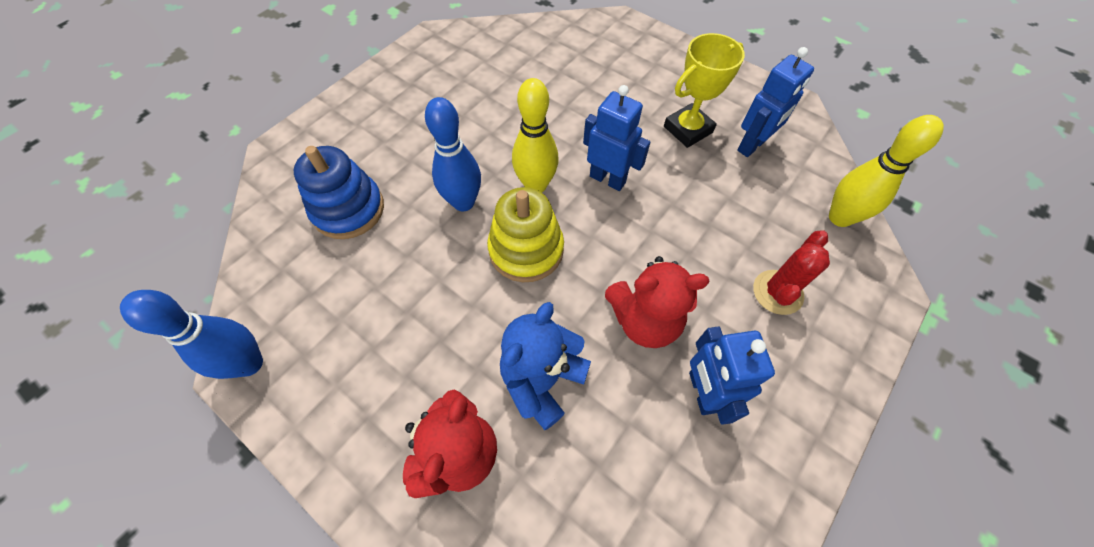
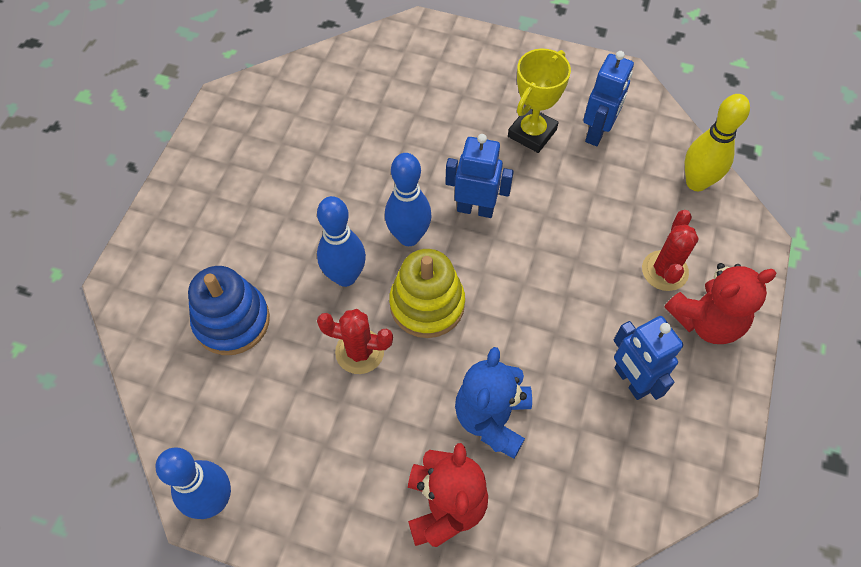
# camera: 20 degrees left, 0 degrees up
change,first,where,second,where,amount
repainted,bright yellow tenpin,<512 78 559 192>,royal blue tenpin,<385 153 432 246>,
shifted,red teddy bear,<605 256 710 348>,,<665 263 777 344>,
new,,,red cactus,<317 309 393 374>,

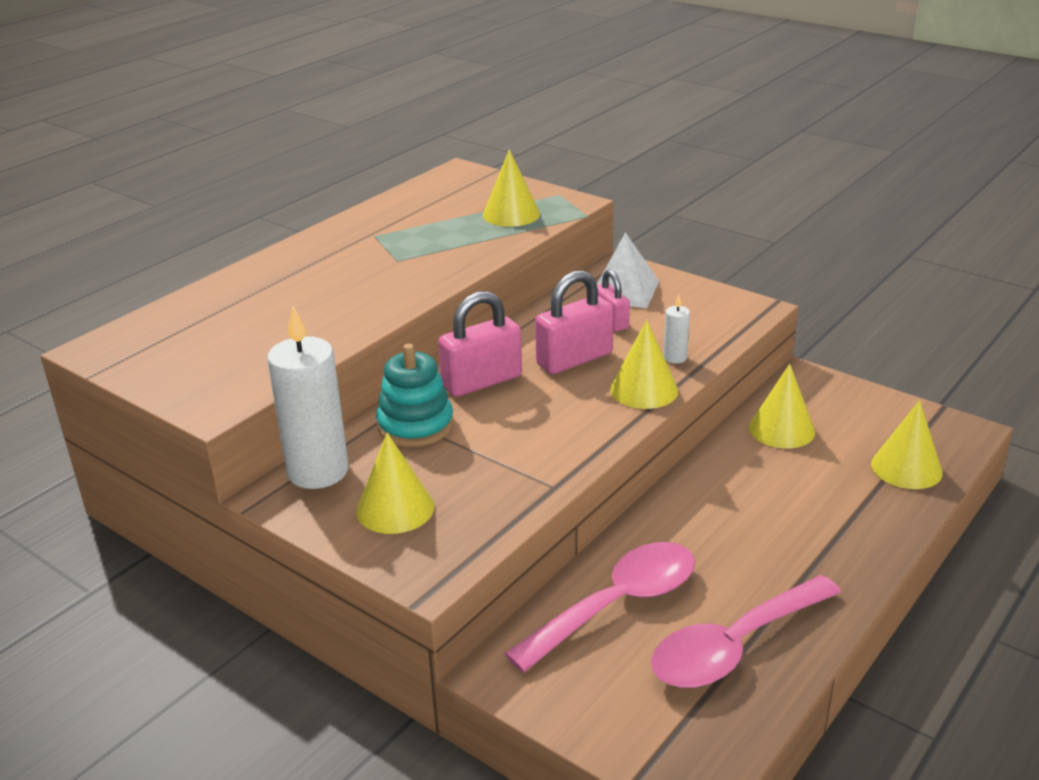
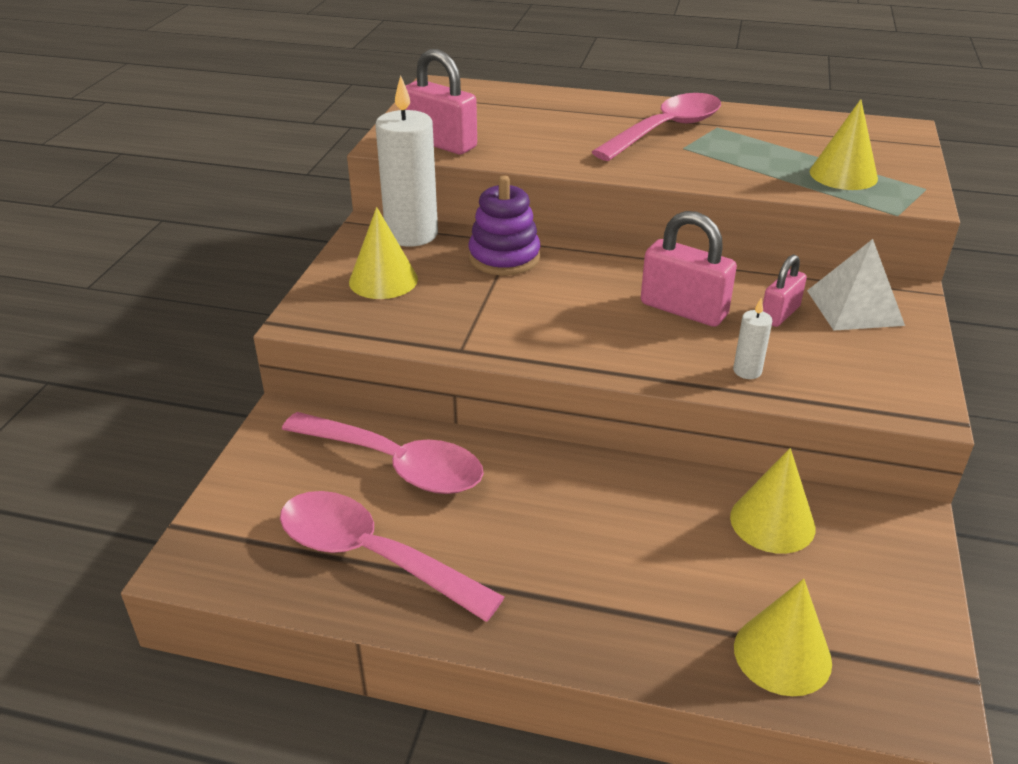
# camera: 65 degrees right, 5 degrees up
change,first,where,second,where,amount
shifted,rosy small lock,<438 291 522 397>,,<405 49 477 154>,
gone,bright yellow cone,<610 320 678 409>,,,
repainted,aqua stacking toy,<376 343 454 447>,royal purple stacking toy,<468 175 540 275>,
new,,,rosy tablespoon,<592 93 721 161>,

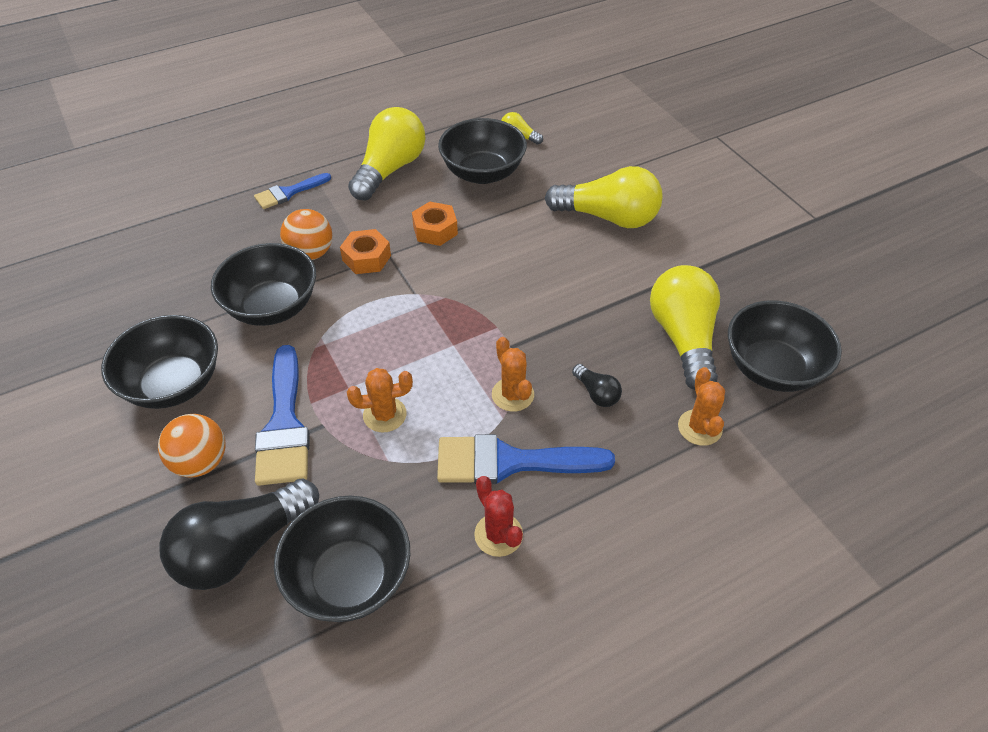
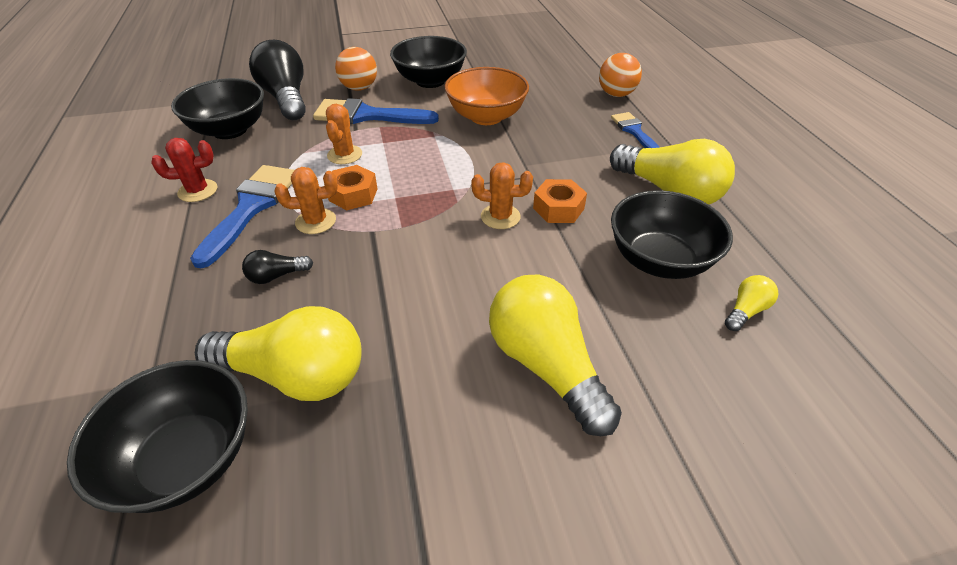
# camera: 105 degrees right, 5 degrees down
change,first,where,second,where,amount
rotated,bright yellow bulb,<545 166 662 228>,,<489 275 622 436>,120 degrees clockwise
shifted,orange-coloured sphere,<280 209 333 260>,,<599 53 642 97>,
shifted,orange-coloured nut,<340 229 391 274>,,<328 165 377 210>,
repainted,black bowl,<211 243 316 326>,orange-coloured bowl,<445 67 529 125>,
shifted,orange-coloured cactus,<678 367 725 446>,,<471 162 533 229>,

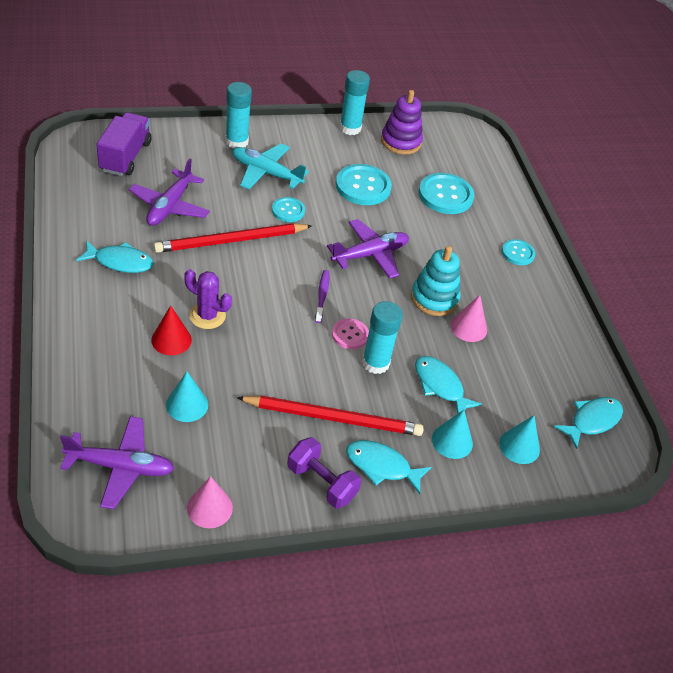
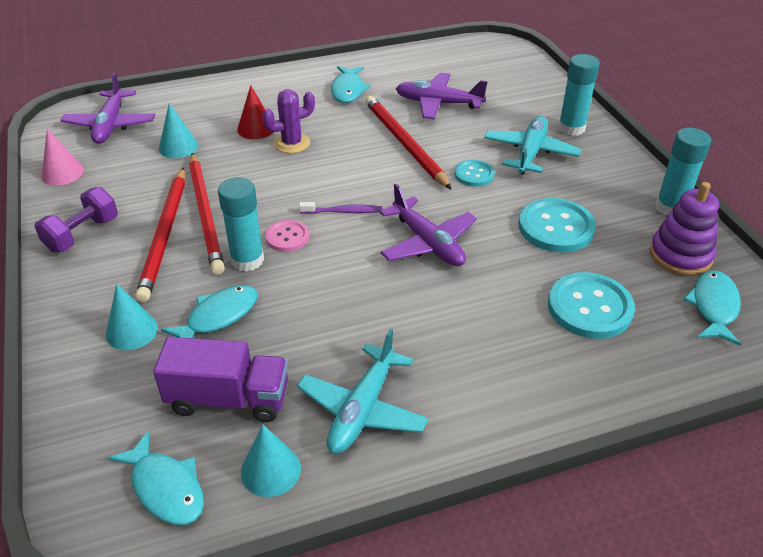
# camera: 90 degrees right, 5 degrees down
change,first,where,second,where,amount
shifted,royal purple lorry,<96 112 151 176>,,<153 337 288 422>,
gone,aqua button,<502 239 535 265>,,,
gone,aqua stacking toy,<411 246 461 316>,,,
rotated,royal purple cactus,<184 269 232 329>,,<262 89 315 153>,45 degrees clockwise
gone,rosy cone,<451 295 487 342>,,,
shifted,aqua cone,<499 415 540 464>,,<241 424 301 497>,
shifted,aqua fish figure,<346 440 432 494>,,<683 271 741 346>,
new,,,red lead pencil,<189 153 225 275>,
new,,,aqua aeroplane,<297 329 429 453>,

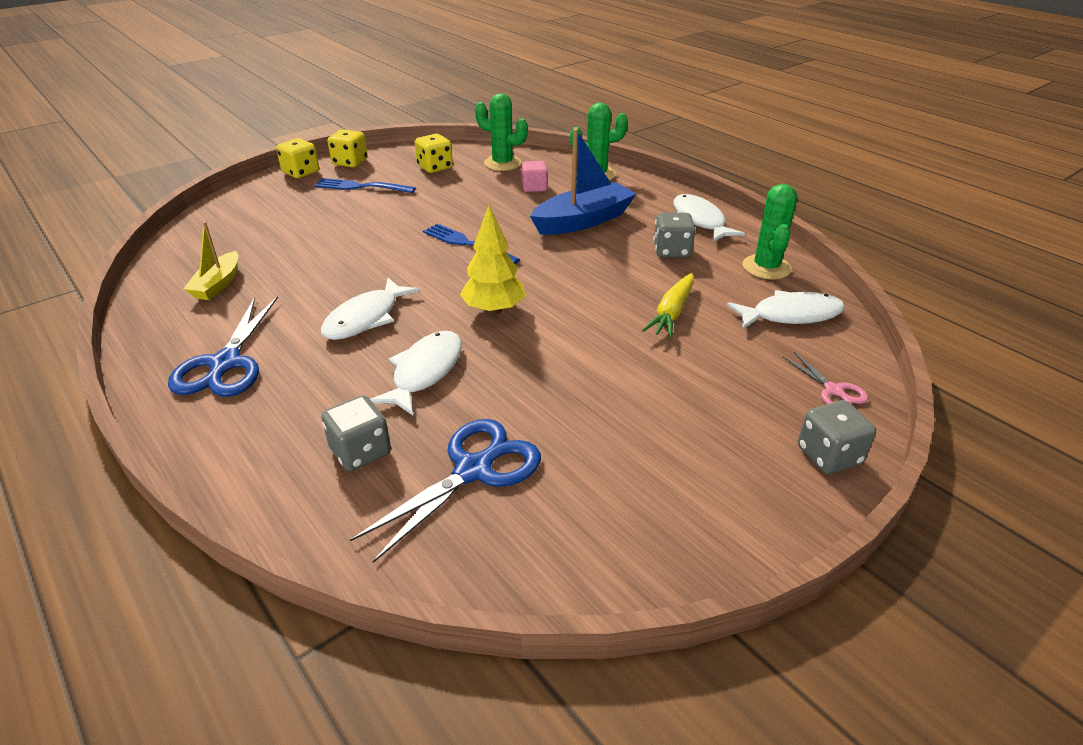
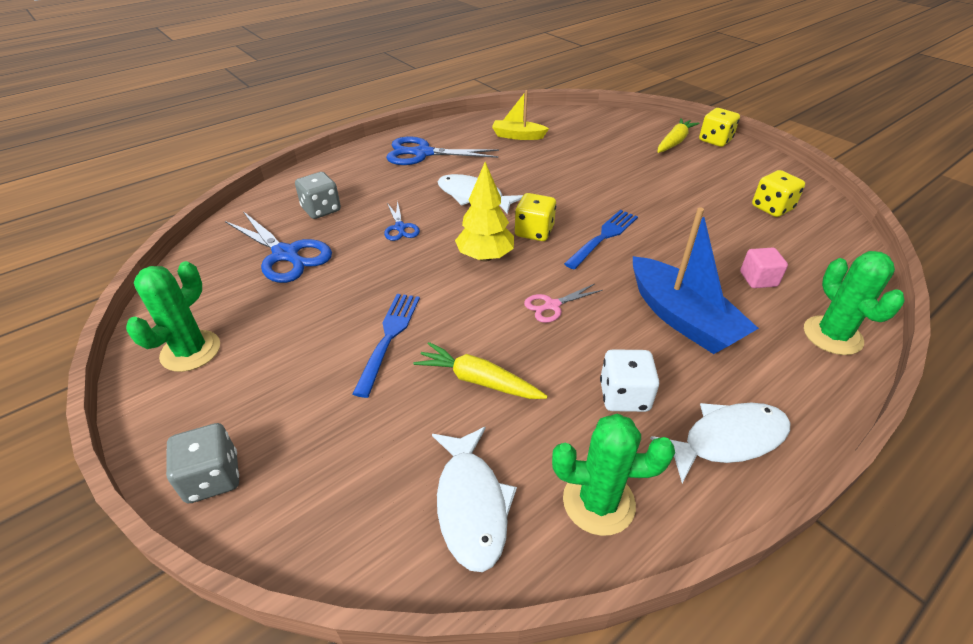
# camera: 90 degrees right, 5 degrees up
change,first,where,second,where,amount
shifted,green cactus,<475 93 528 171>,,<126 261 220 372>,
shifted,bright yellow game die,<328 129 368 167>,,<515 193 556 241>,
shifted,royal blue dinner fork,<314 178 416 193>,,<353 294 420 398>,
repainted,ash-grey game die,<654 212 696 258>,white game die,<600 349 659 412>,
swapped,white fish figure,<370 331 462 415>,royal blue pair of scissors,<384 200 420 241>,
shifted,rosy pair of scissors,<783 352 868 404>,,<524 284 603 323>,
new,,,bright yellow toy carrot,<658 118 699 153>,

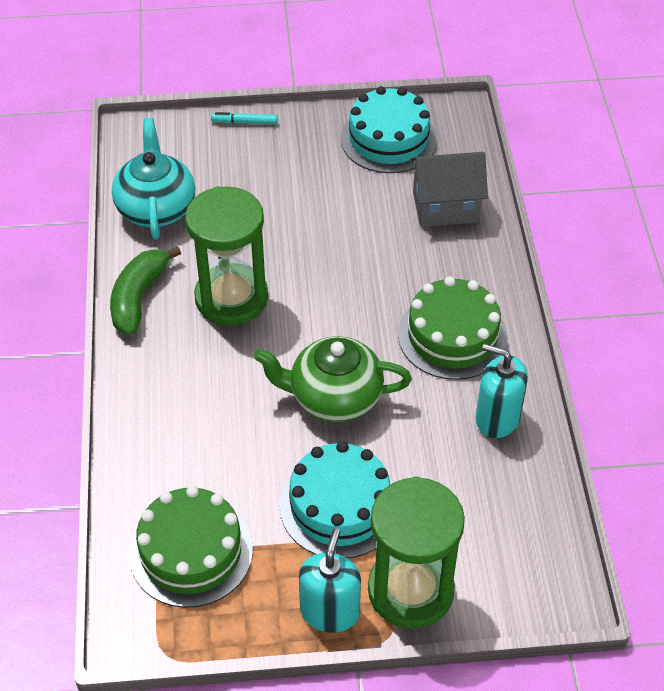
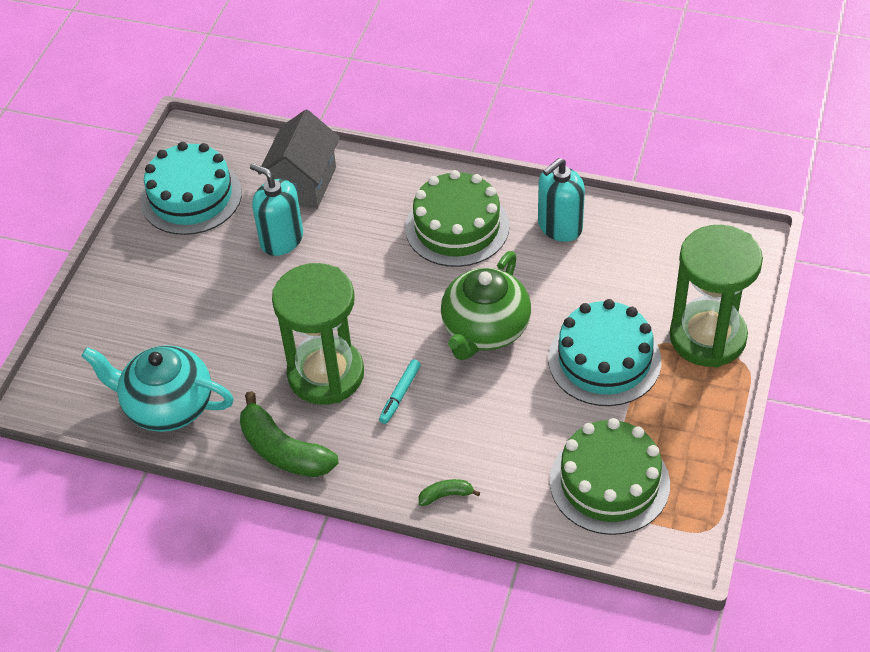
# camera: 65 degrees left, 0 degrees up
change,first,where,second,where,amount
shifted,aqua felt pen,<211 112 277 124>,,<379 359 421 424>,
shifted,aqua pump bottle,<299 528 361 633>,,<250 163 303 256>,
new,,,green banana,<419 479 480 506>,

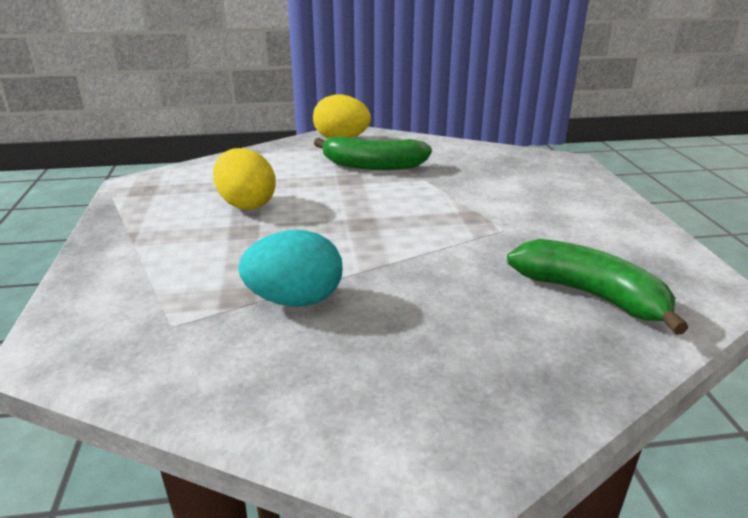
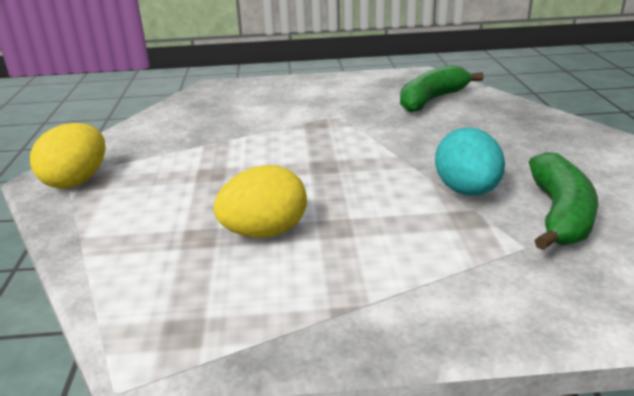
# camera: 85 degrees left, 0 degrees up
change,first,where,second,where,amount
shifted,green banana,<314 136 432 170>,,<529 152 598 250>,

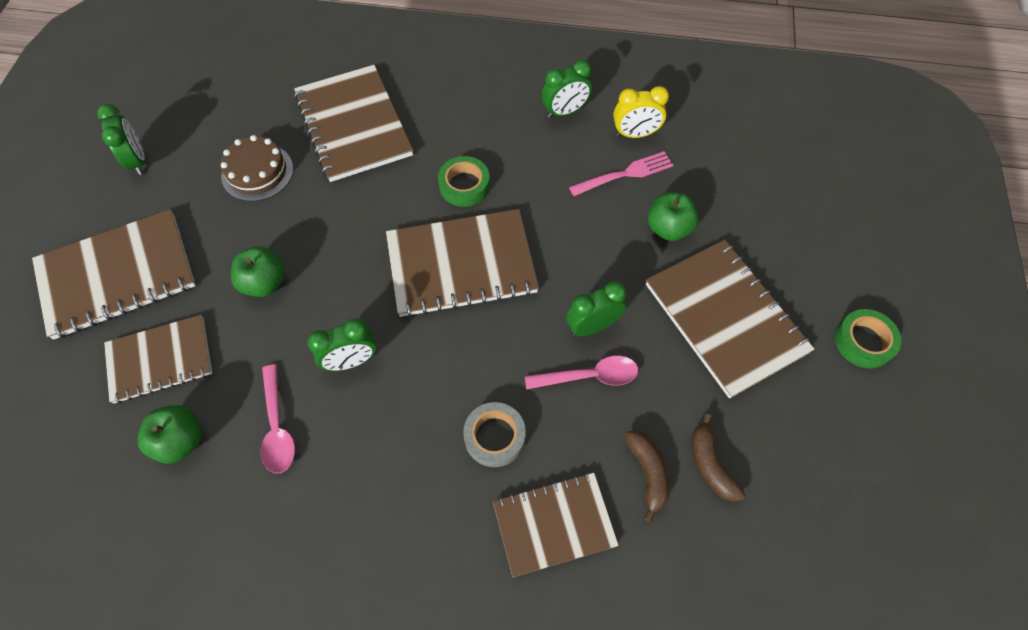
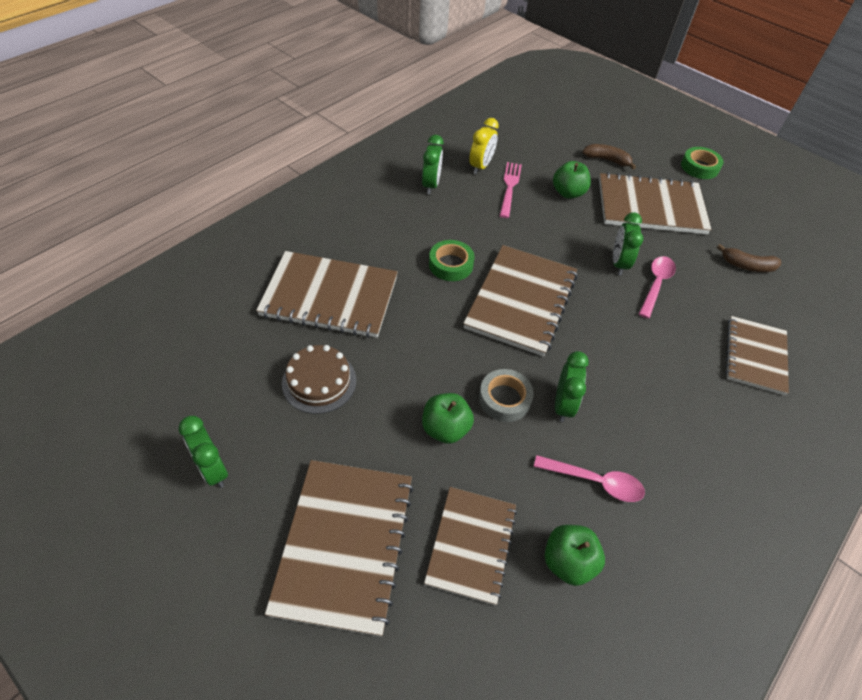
# camera: 60 degrees left, 10 degrees down
change,first,where,second,where,amount
rotated,green alarm clock,<97 104 145 175>,,<178 416 228 488>,135 degrees counterclockwise
shifted,ash-grey roll of tape,<463 402 526 467>,,<479 369 534 422>,
shifted,dark brown banana,<624 430 670 522>,,<583 144 636 169>,

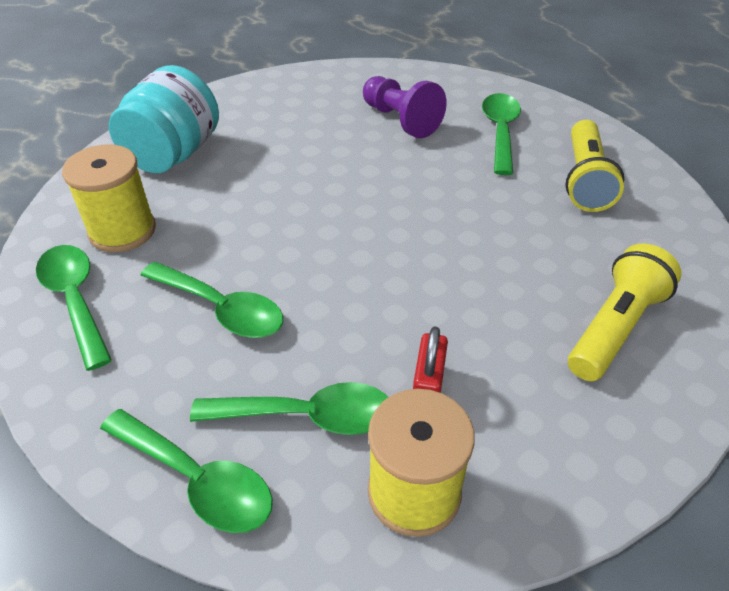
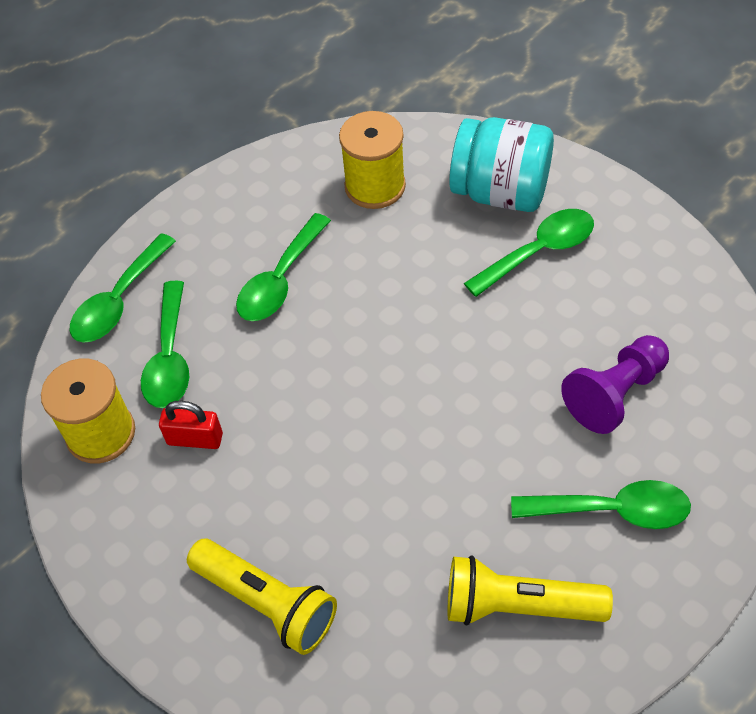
# camera: 90 degrees right, 10 degrees up
change,first,where,second,where,amount
shifted,green tablespoon,<36 245 112 371>,,<464 209 594 297>,

